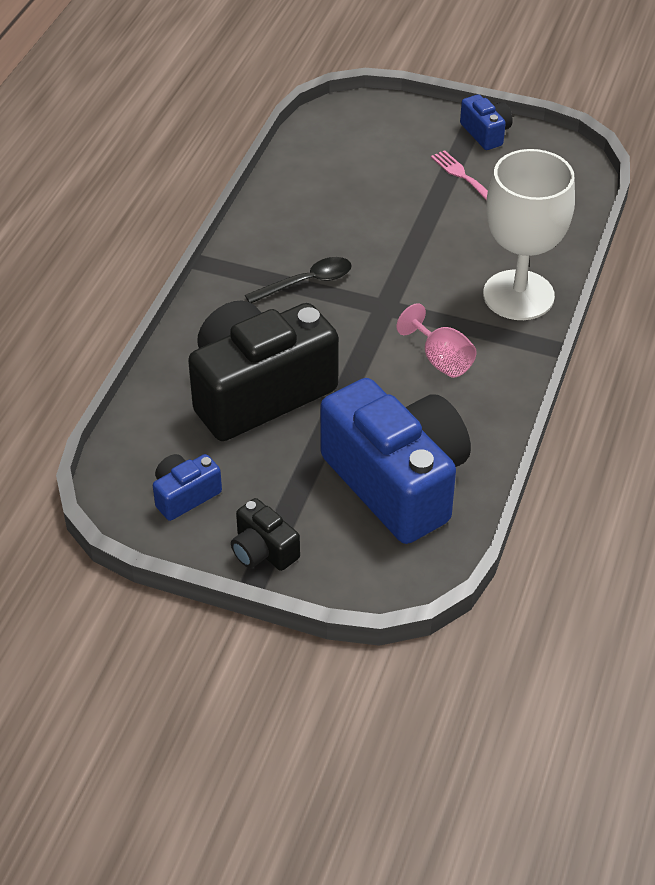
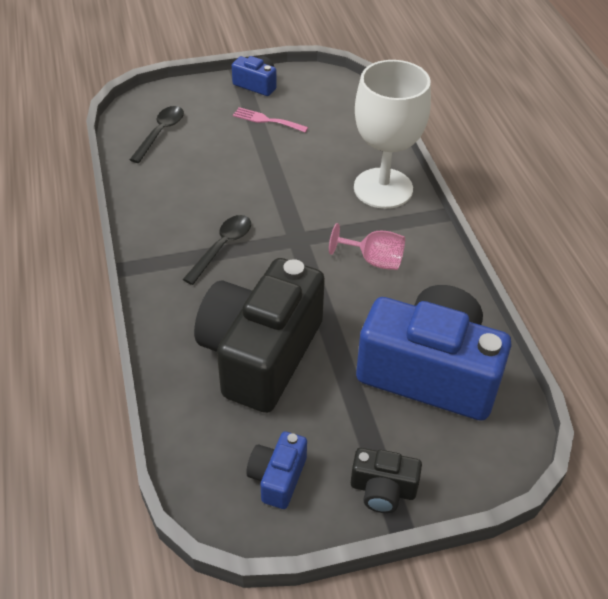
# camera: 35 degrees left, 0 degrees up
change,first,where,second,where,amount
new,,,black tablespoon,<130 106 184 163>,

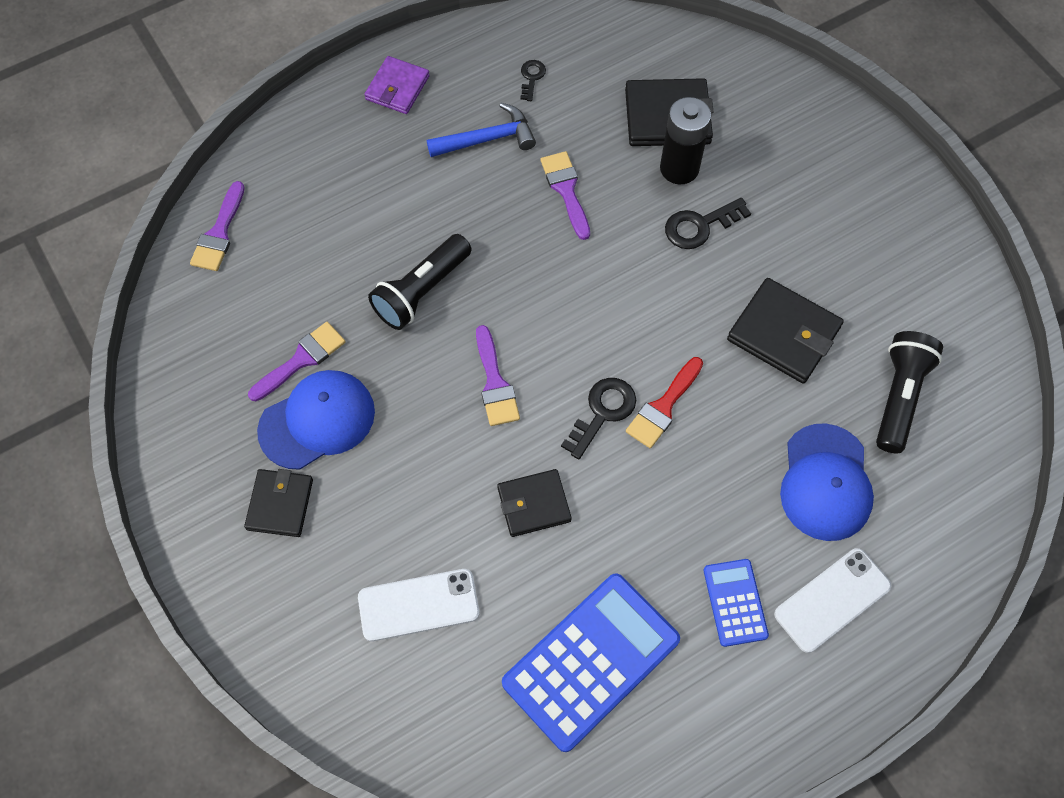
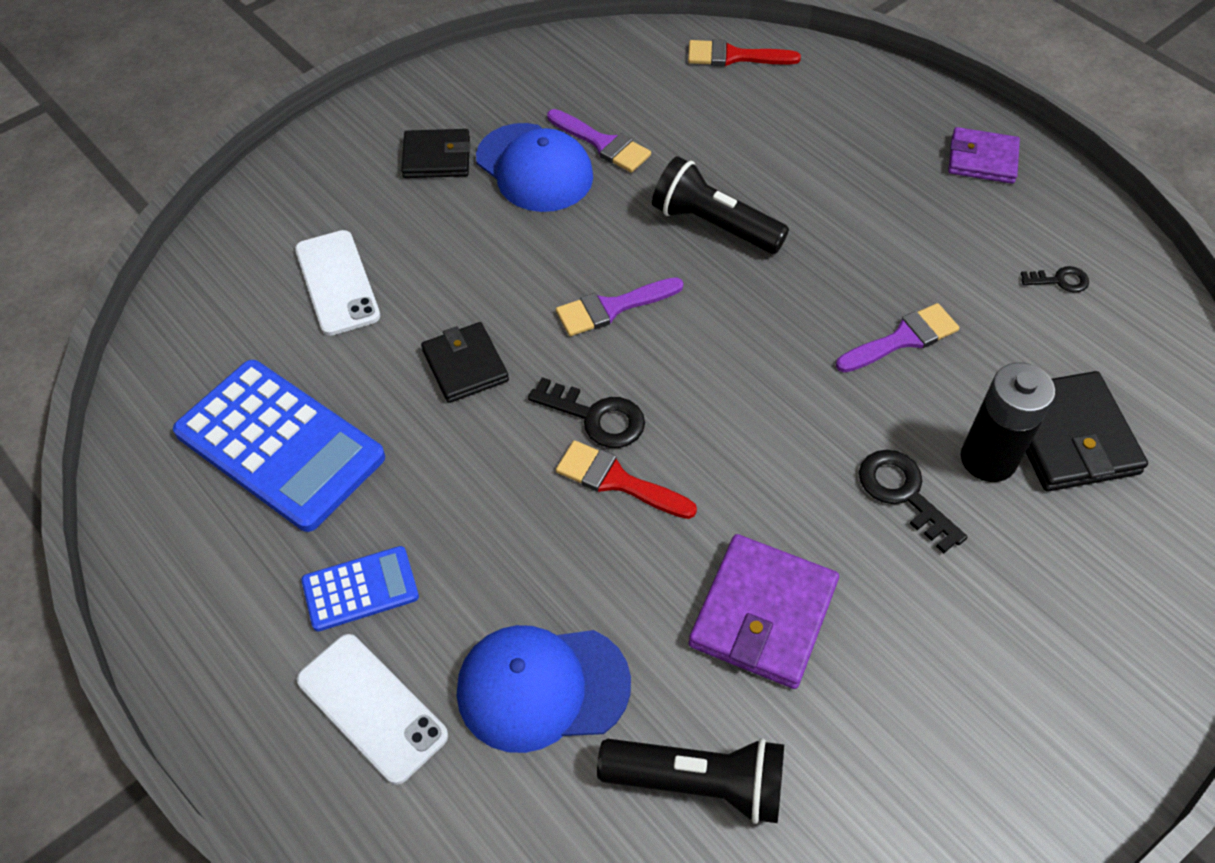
# camera: 80 degrees right, 10 degrees down
change,first,where,second,where,amount
gone,royal blue claw hammer,<427 103 536 157>,,,
repainted,royal purple brush,<190 181 245 271>,red brush,<688 39 801 66>,
repainted,black card wallet,<727 278 844 384>,royal purple card wallet,<689 534 839 689>,

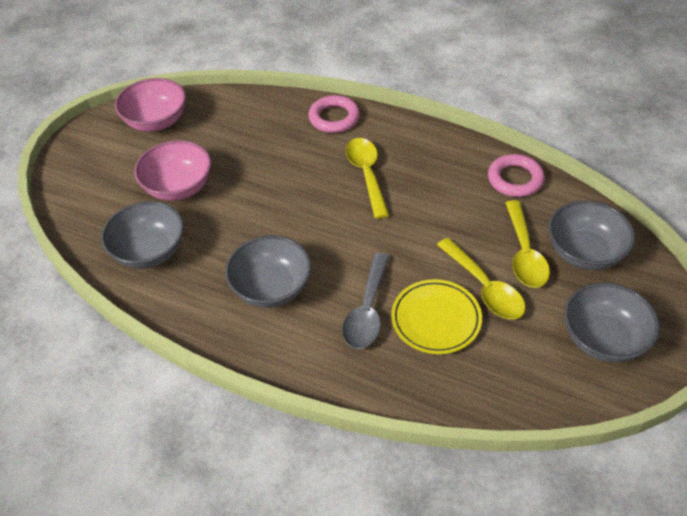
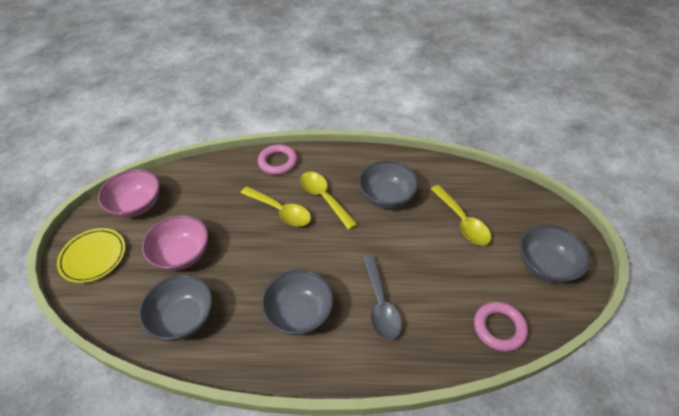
# camera: 25 degrees left, 0 degrees up
change,first,where,second,where,amount
shifted,rosy hoop,<488 154 545 197>,,<474 301 528 352>,
shifted,ash-grey bowl,<548 201 635 270>,,<359 161 418 209>,
shifted,bright yellow tablespoon,<437 238 525 319>,,<241 186 311 226>,
shifted,bright yellow dinner plate,<391 279 482 354>,,<57 228 125 283>,

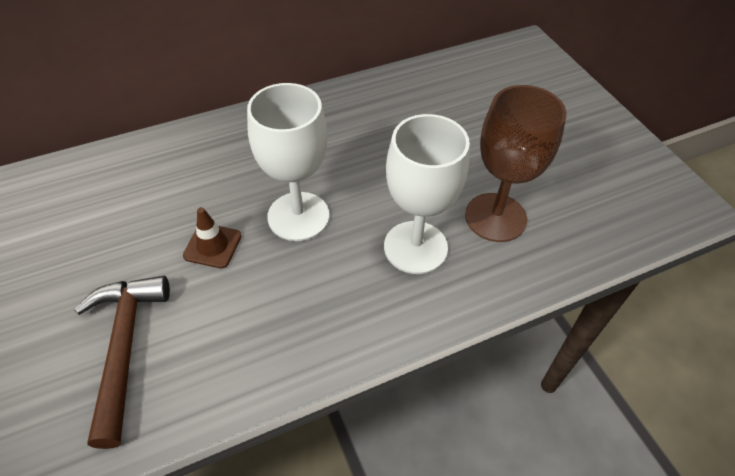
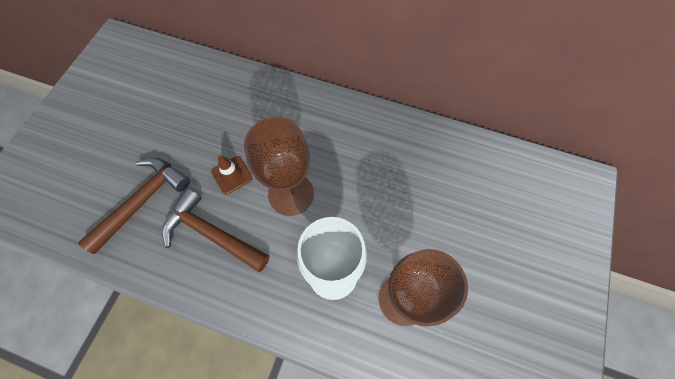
# camera: 45 degrees right, 15 degrees up
change,first,where,second,where,amount
repainted,white goblet,<247 83 329 241>,dark brown goblet,<244 117 314 216>,
new,,,dark brown claw hammer,<162 188 270 272>,

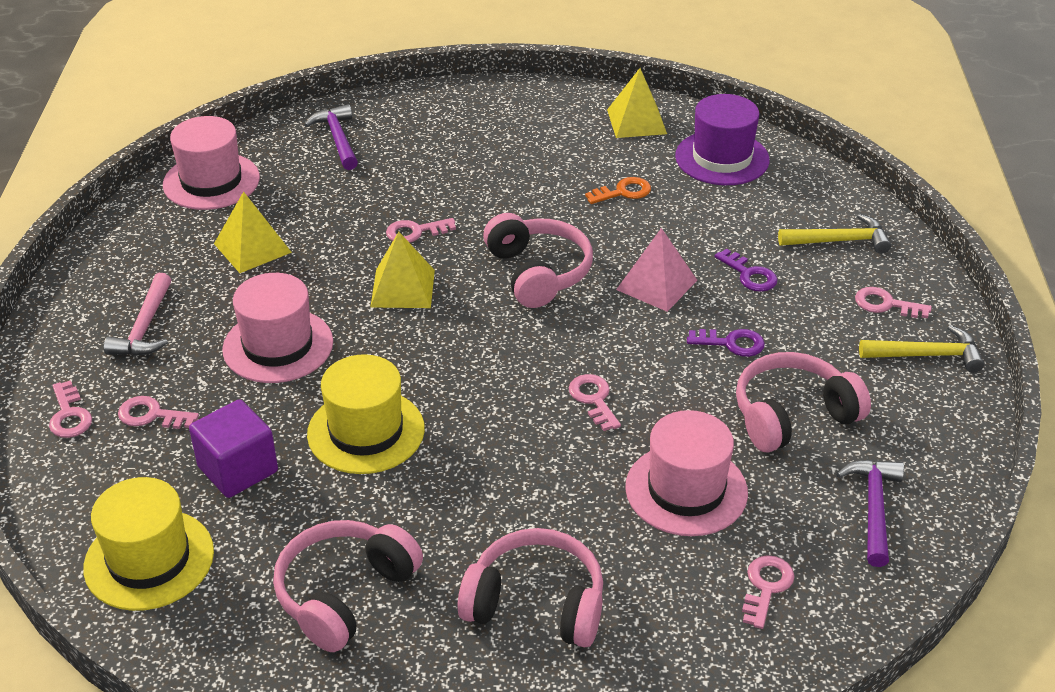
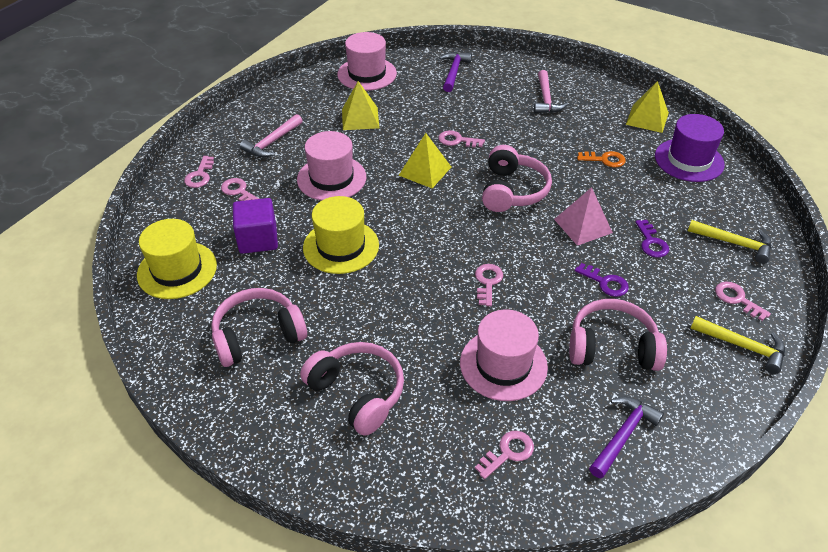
# camera: 30 degrees right, 5 degrees up
change,first,where,second,where,amount
new,,,rosy claw hammer,<534 70 568 113>,

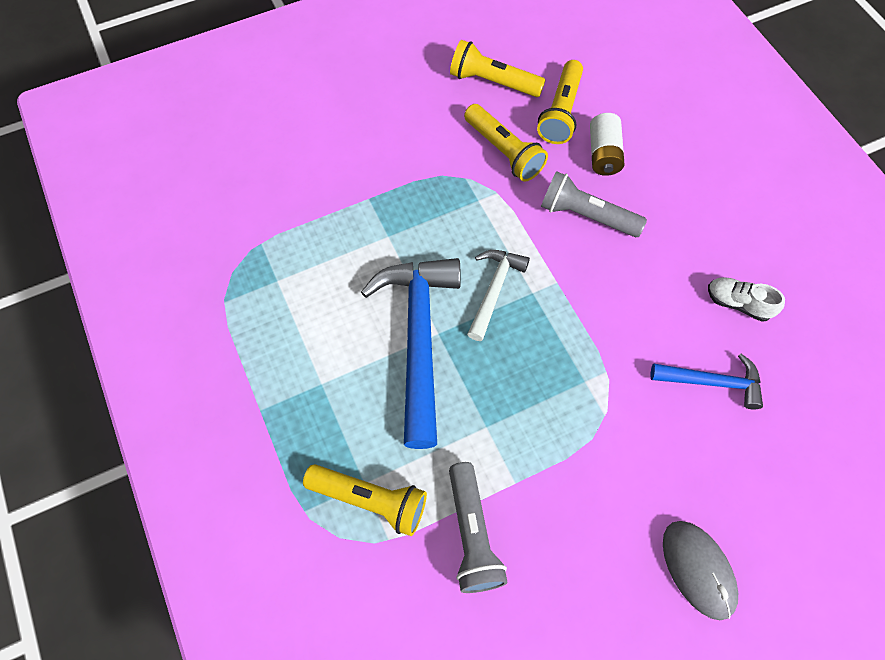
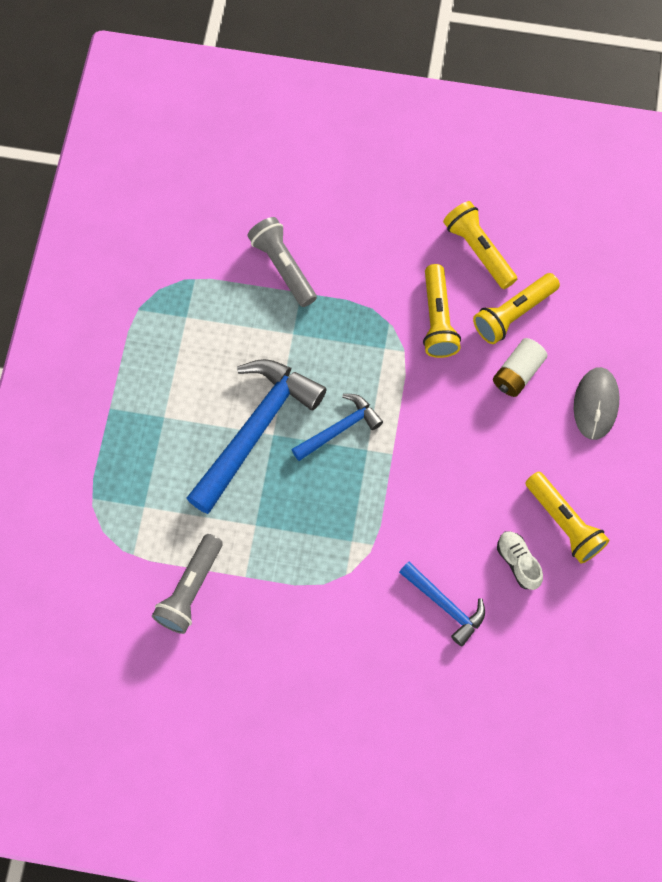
# camera: 35 degrees right, 5 degrees up
change,first,where,second,where,amount
shifted,ash-grey flashlight,<541 171 647 237>,,<247 217 317 307>,
repainted,white claw hammer,<467 250 530 341>,royal blue claw hammer,<291 394 383 461>,
shifted,bright yellow flashlight,<303 464 427 536>,,<525 472 609 564>,
shifted,ash-grey mouse,<663 521 738 620>,,<574 367 620 440>,

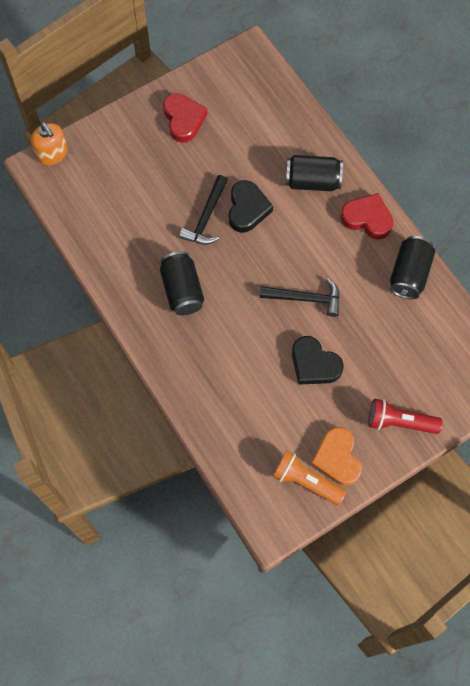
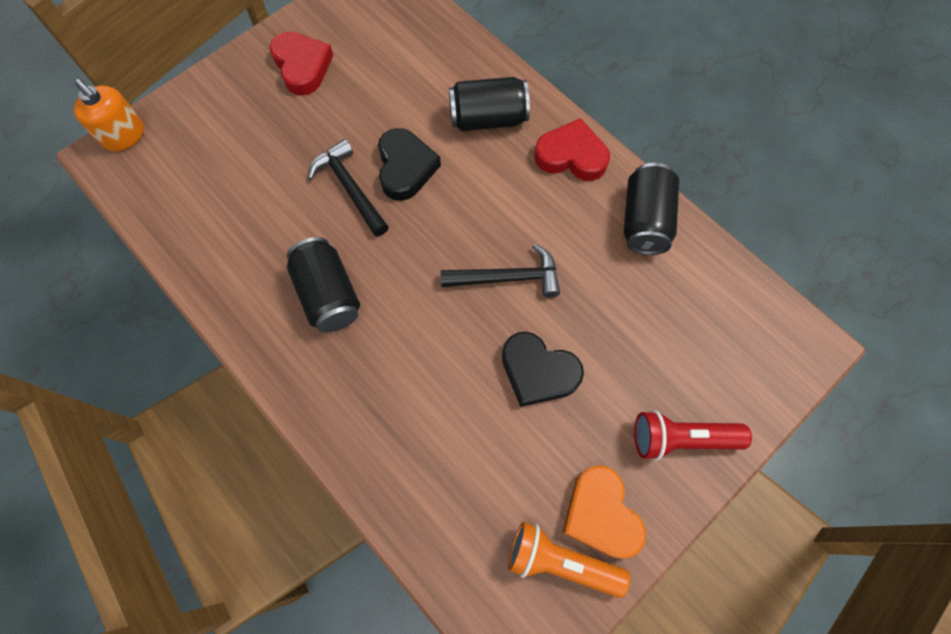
# camera: 10 degrees left, 0 degrees up
change,first,where,second,where,amount
rotated,black claw hammer,<179 175 228 245>,,<308 139 389 236>,135 degrees clockwise

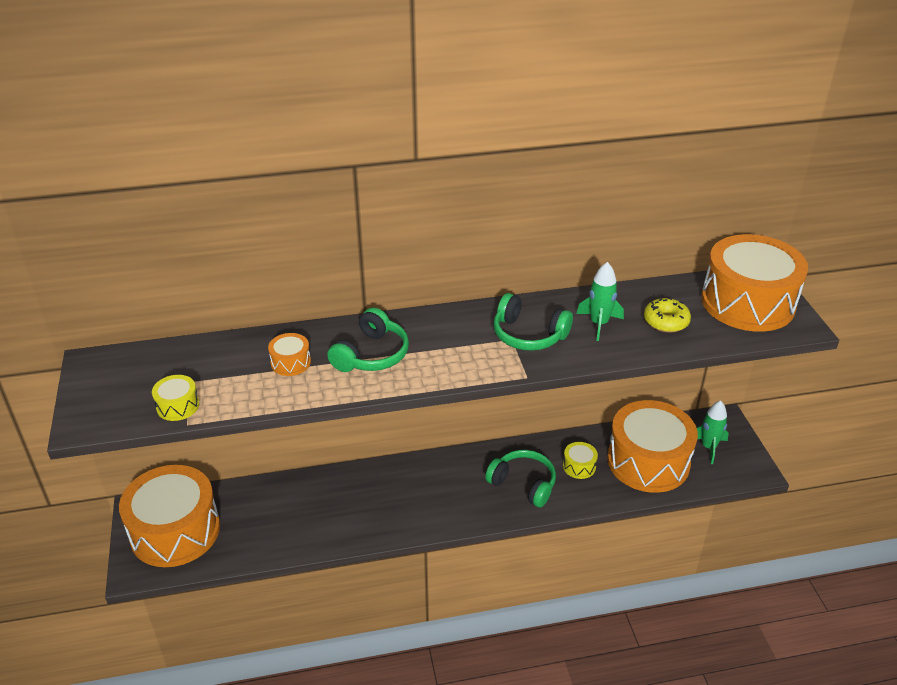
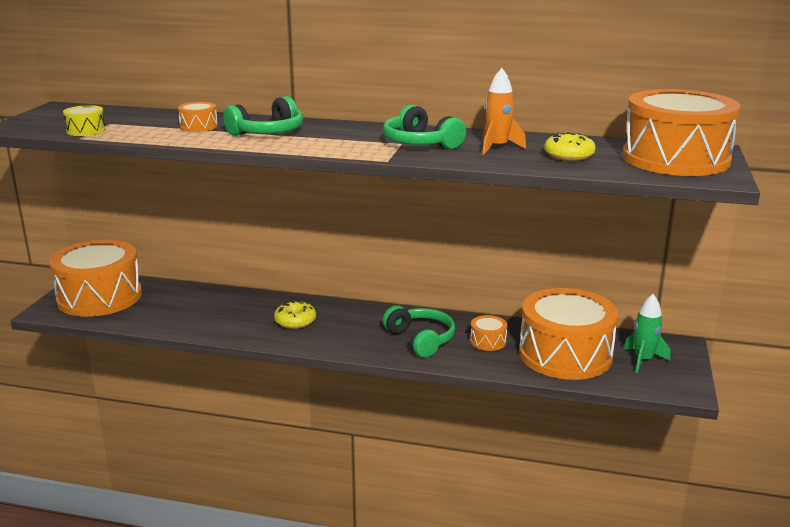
# camera: 25 degrees right, 15 degrees down
change,first,where,second,where,amount
repainted,green toy rocket,<576 262 624 341>,orange-coloured toy rocket,<482 68 526 155>,
repainted,bright yellow snare drum,<563 442 598 479>,orange-coloured snare drum,<470 315 507 351>,
new,,,bright yellow glazed donut,<274 300 316 329>,

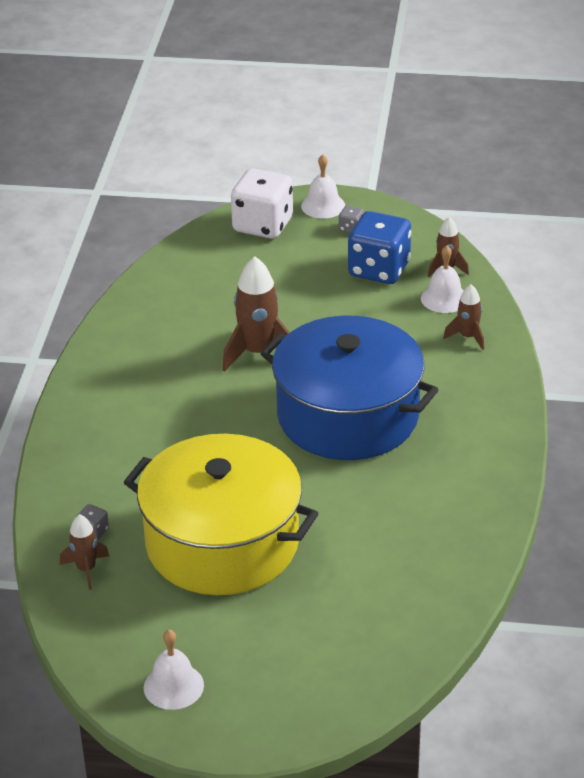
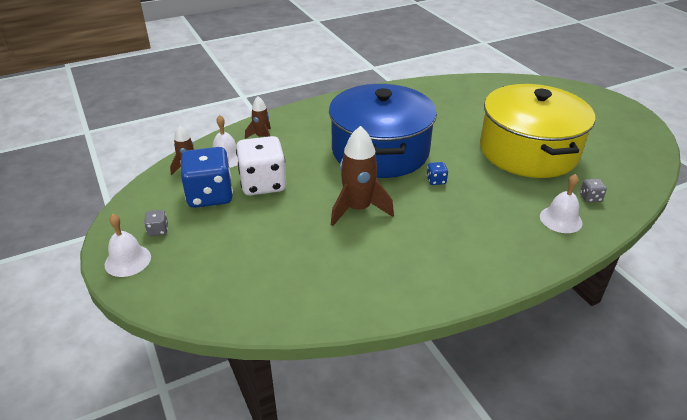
# camera: 125 degrees left, 0 degrees up
change,first,where,second,where,amount
shifted,white game die,<231 169 293 239>,,<236 136 286 195>,
gone,dark brown toy rocket,<60 514 109 590>,,,
shifted,white school bell,<144 630 204 710>,,<540 174 583 233>,
new,,,royal blue game die,<427 162 448 185>,

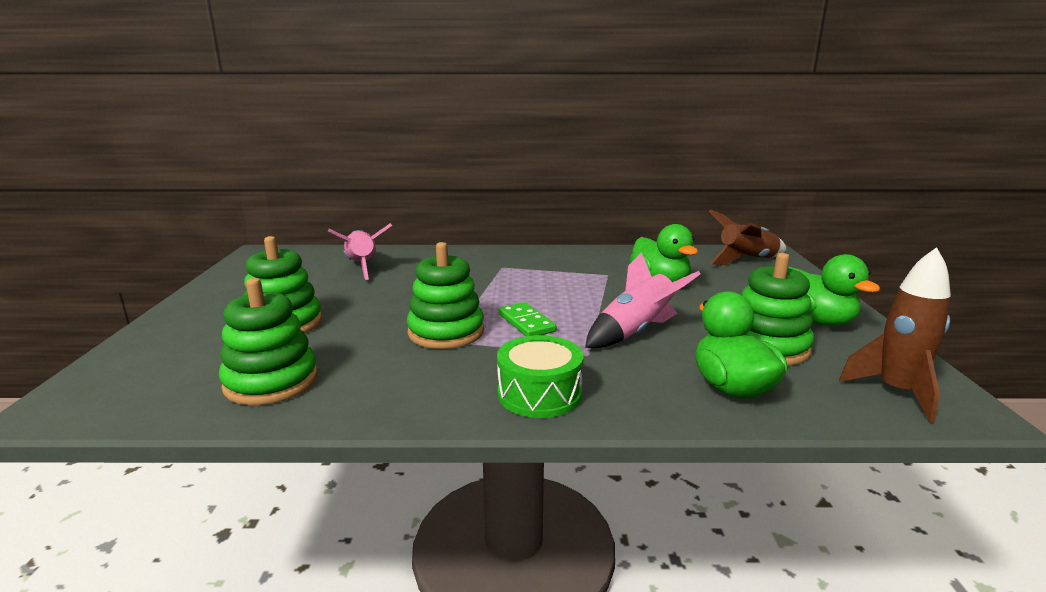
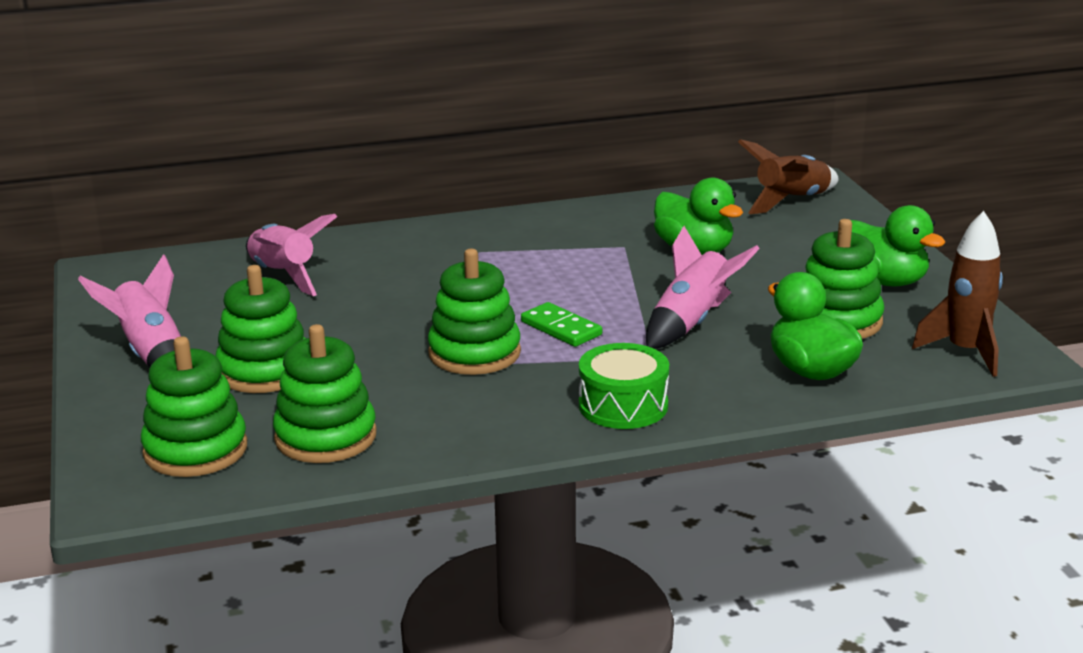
# camera: 15 degrees left, 5 degrees up
change,first,where,second,where,amount
new,,,rosy toy rocket,<78 254 181 368>,
new,,,green stacking toy,<141 336 247 477>,

